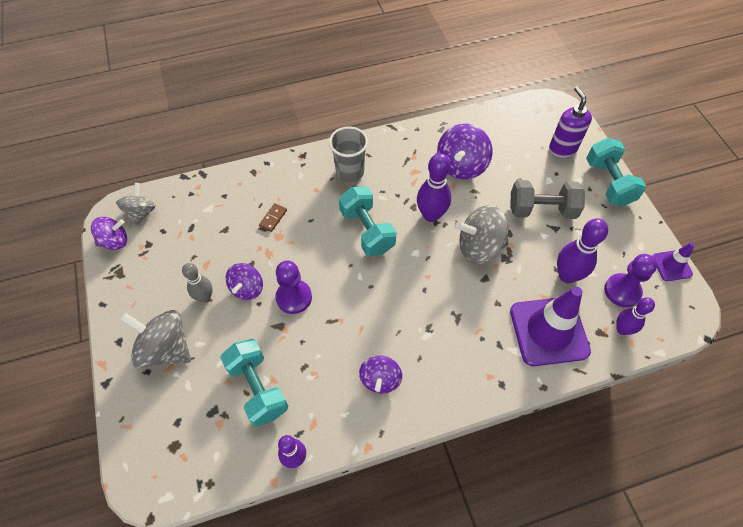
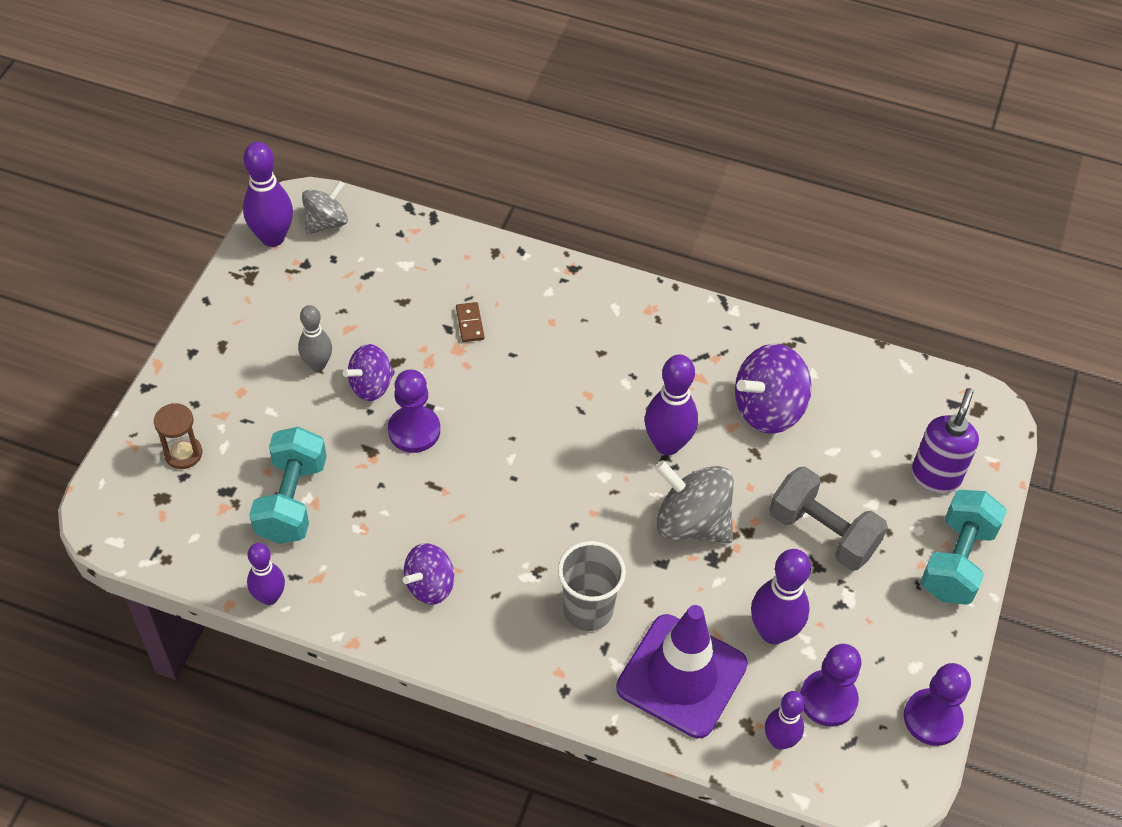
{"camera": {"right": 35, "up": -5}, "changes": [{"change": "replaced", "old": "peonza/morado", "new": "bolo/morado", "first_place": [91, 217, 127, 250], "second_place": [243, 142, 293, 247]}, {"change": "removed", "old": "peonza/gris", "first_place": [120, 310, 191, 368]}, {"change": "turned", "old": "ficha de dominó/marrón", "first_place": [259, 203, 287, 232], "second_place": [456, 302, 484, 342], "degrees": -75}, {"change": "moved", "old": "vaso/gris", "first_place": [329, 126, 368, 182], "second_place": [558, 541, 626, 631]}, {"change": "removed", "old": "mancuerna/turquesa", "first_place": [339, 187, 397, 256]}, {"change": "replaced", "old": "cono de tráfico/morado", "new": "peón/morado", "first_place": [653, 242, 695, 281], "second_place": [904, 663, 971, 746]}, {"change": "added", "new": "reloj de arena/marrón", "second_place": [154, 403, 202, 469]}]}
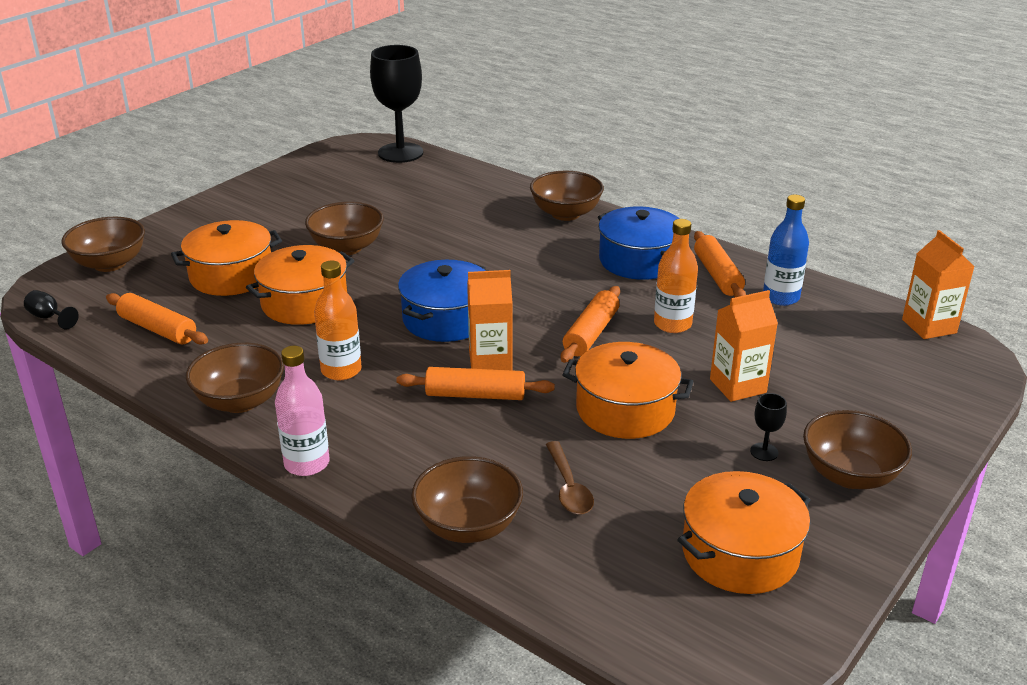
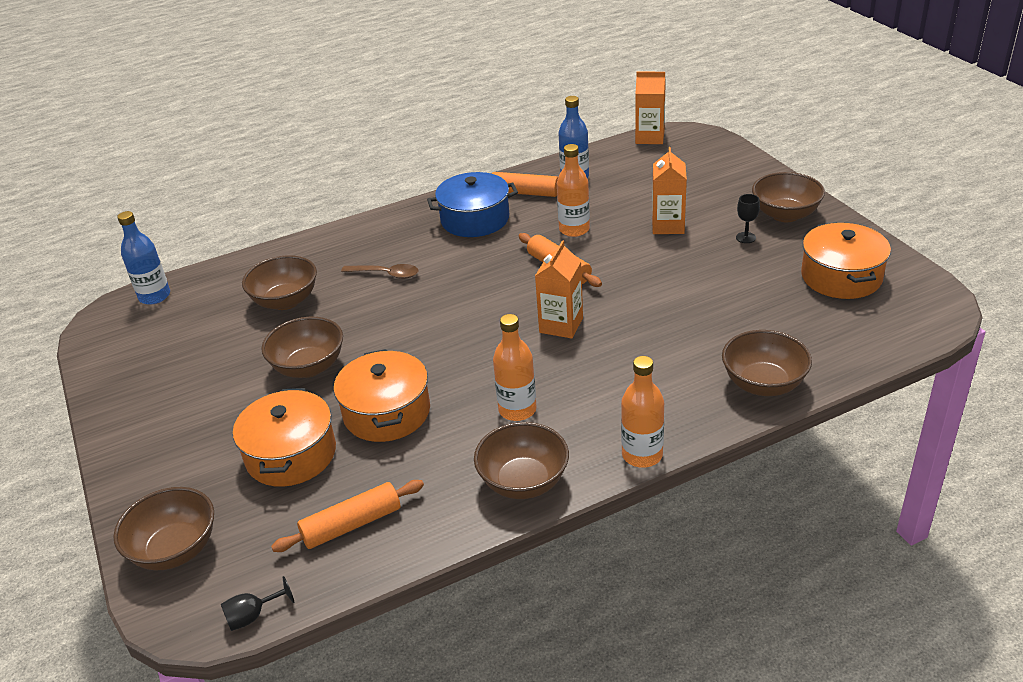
{"camera": {"right": -60, "up": 5}, "changes": [{"change": "recoloured", "old": "botella/rosa", "new": "botella/naranja", "first_place": [275, 346, 330, 476], "second_place": [621, 356, 664, 468]}, {"change": "replaced", "old": "copa/negro", "new": "botella/azul", "first_place": [370, 45, 423, 163], "second_place": [117, 211, 170, 305]}, {"change": "removed", "old": "rodillo/naranja", "first_place": [396, 367, 555, 400]}, {"change": "removed", "old": "olla/azul", "first_place": [398, 260, 486, 342]}, {"change": "moved", "old": "cuenco/marrón", "first_place": [530, 171, 604, 221], "second_place": [242, 255, 317, 310]}, {"change": "moved", "old": "cuchara/marrón", "first_place": [546, 441, 594, 514], "second_place": [341, 264, 418, 279]}, {"change": "removed", "old": "olla/naranja", "first_place": [562, 342, 694, 439]}]}
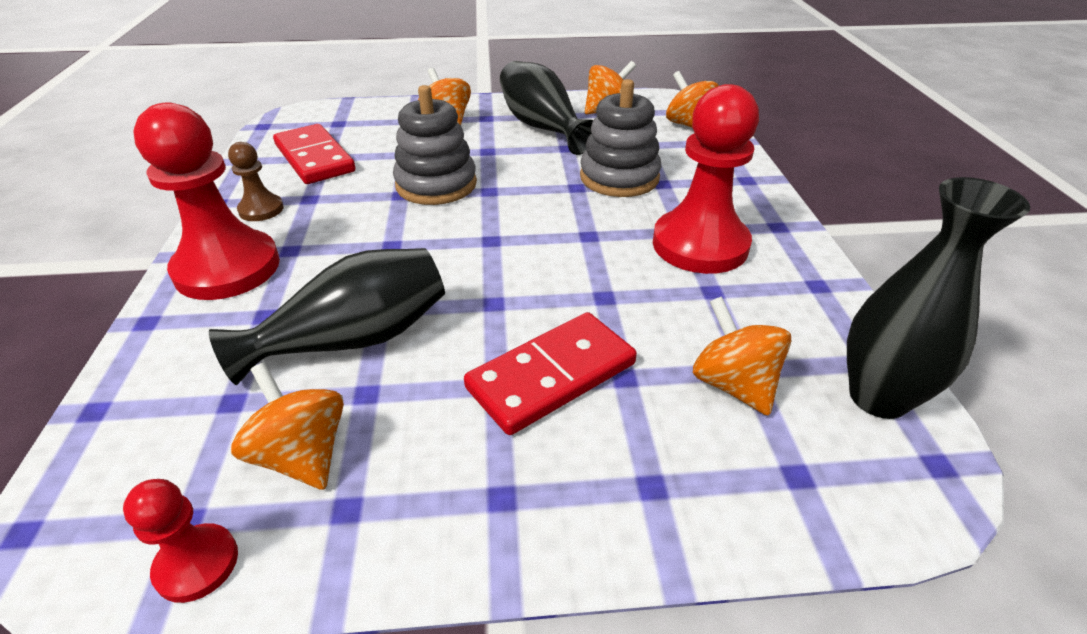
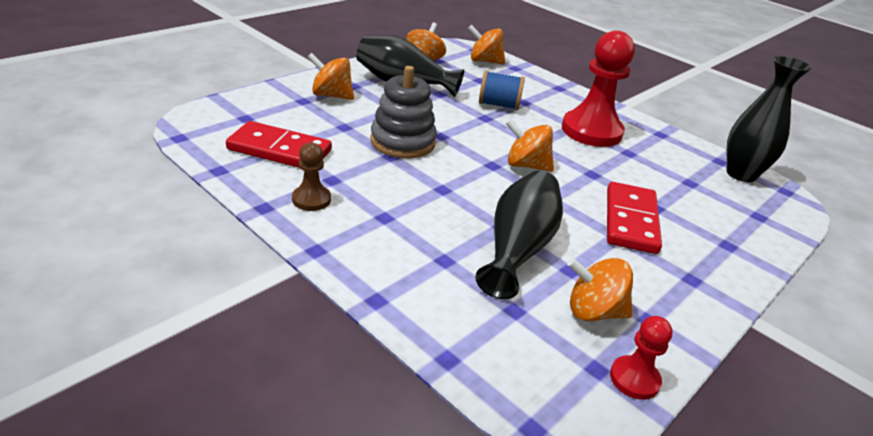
{"camera": {"right": -45, "up": -5}, "changes": [{"change": "removed", "old": "peón/rojo", "first_place": [133, 102, 280, 300]}, {"change": "replaced", "old": "juguete apilable/gris", "new": "carrete/azul", "first_place": [580, 79, 661, 197], "second_place": [479, 70, 525, 110]}, {"change": "moved", "old": "peonza/naranja", "first_place": [693, 297, 791, 416], "second_place": [506, 119, 554, 172]}]}
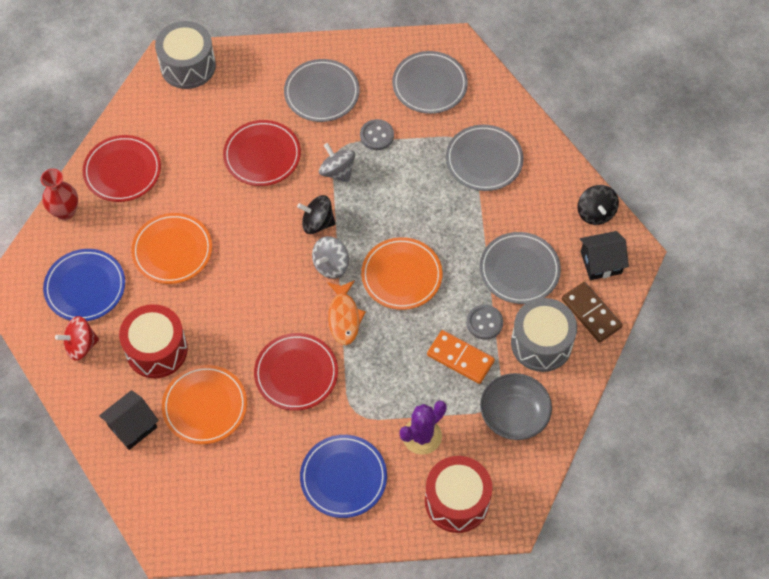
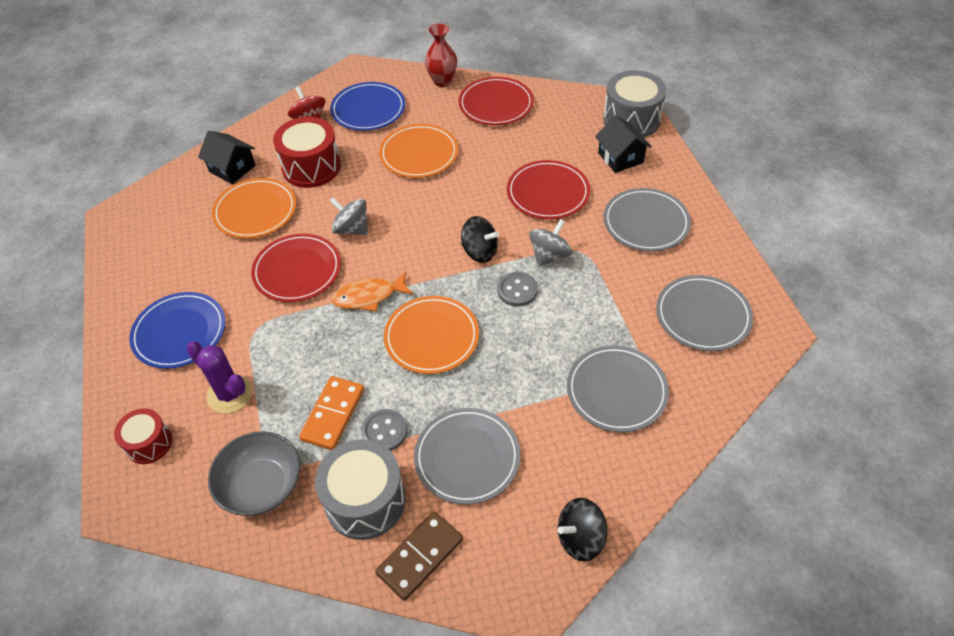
{"camera": {"right": 80, "up": -10}, "changes": [{"change": "turned", "old": "peonza/negro", "first_place": [297, 195, 336, 234], "second_place": [461, 216, 499, 263], "degrees": 120}, {"change": "moved", "old": "peonza/gris", "first_place": [312, 236, 349, 279], "second_place": [329, 197, 368, 235]}, {"change": "moved", "old": "botón/gris", "first_place": [360, 119, 394, 150], "second_place": [497, 272, 538, 307]}, {"change": "resized", "old": "tambor/rojo", "first_place": [425, 456, 492, 533], "second_place": [114, 408, 172, 464], "factor": 0.6}, {"change": "moved", "old": "casa/negro", "first_place": [580, 231, 629, 280], "second_place": [595, 115, 652, 173]}]}
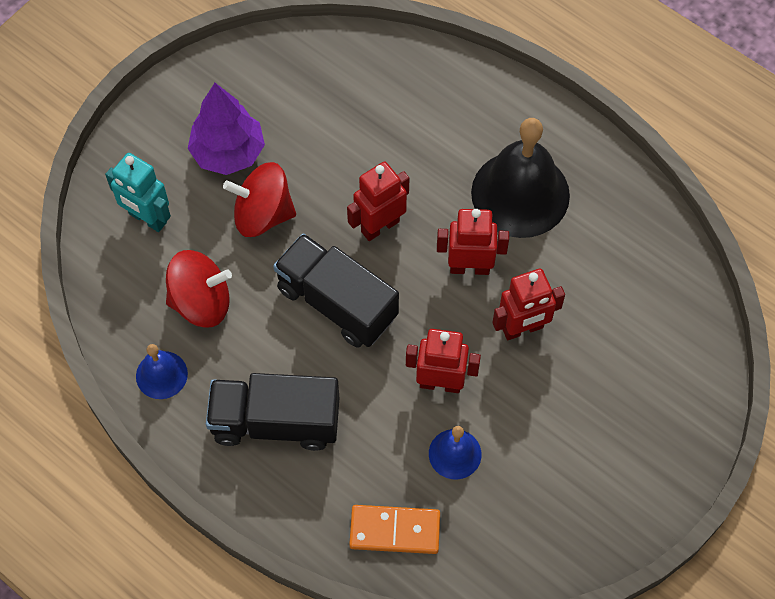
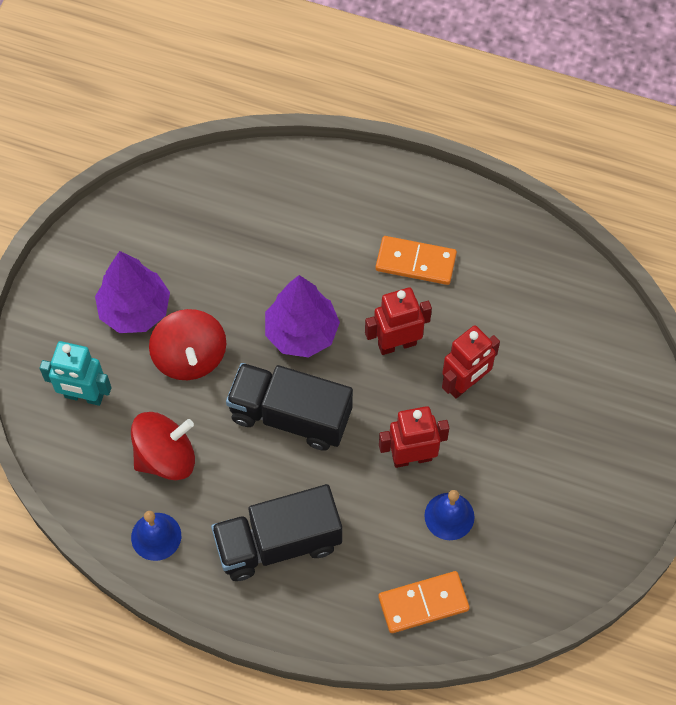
{"camera": {"right": -20, "up": 0}, "changes": [{"change": "turned", "old": "peonza/rojo", "first_place": [223, 162, 296, 237], "second_place": [149, 309, 226, 380], "degrees": -90}, {"change": "replaced", "old": "robot/rojo", "new": "árbol/morado", "first_place": [347, 162, 409, 241], "second_place": [265, 275, 340, 358]}, {"change": "replaced", "old": "campana/negro", "new": "ficha de dominó/naranja", "first_place": [471, 118, 570, 238], "second_place": [376, 236, 457, 285]}]}
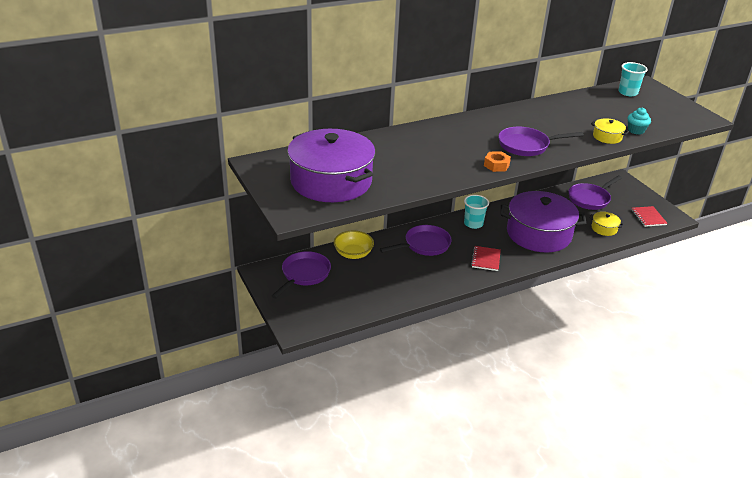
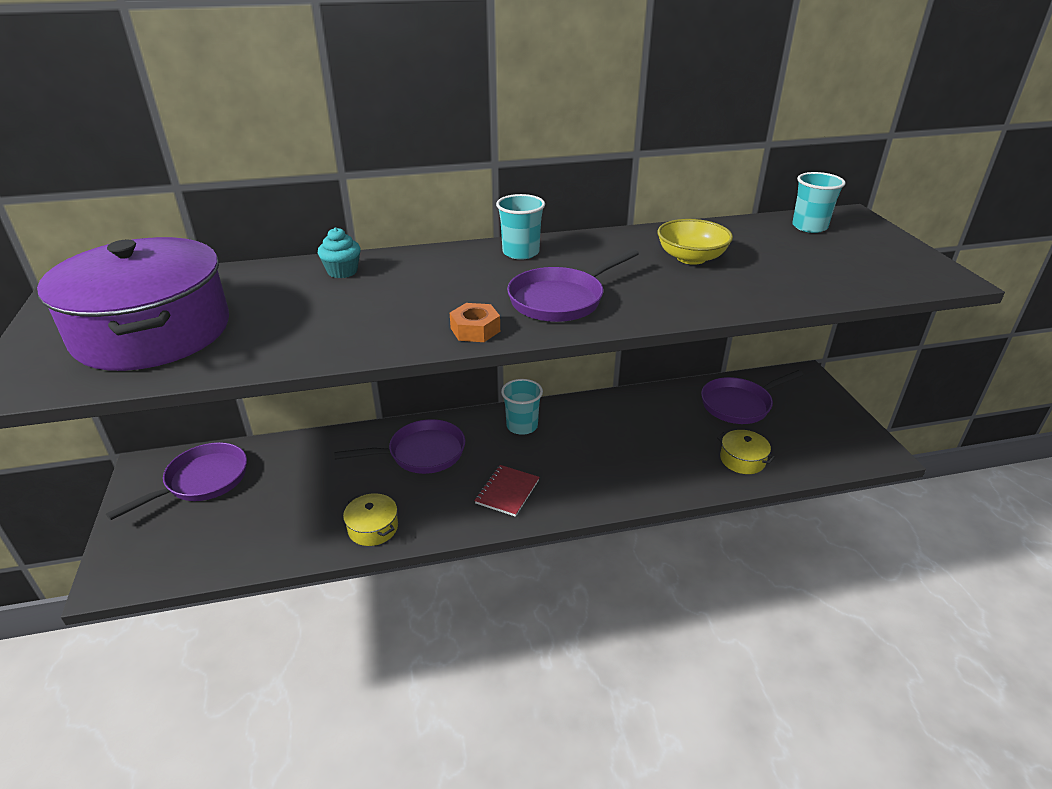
{"camera": {"right": 15, "up": 0}, "changes": [{"change": "moved", "old": "cuenco/amarillo", "first_place": [334, 231, 374, 259], "second_place": [658, 219, 733, 265]}, {"change": "turned", "old": "sartén/morado", "first_place": [498, 127, 584, 156], "second_place": [507, 249, 639, 322], "degrees": -45}, {"change": "removed", "old": "olla/morado", "first_place": [501, 191, 586, 253]}, {"change": "moved", "old": "olla/amarillo", "first_place": [591, 118, 629, 144], "second_place": [343, 493, 398, 546]}, {"change": "moved", "old": "magdalena/turquesa", "first_place": [628, 107, 651, 135], "second_place": [318, 228, 361, 278]}, {"change": "removed", "old": "cuaderno/rojo", "first_place": [631, 206, 668, 227]}, {"change": "added", "new": "vaso/turquesa", "second_place": [496, 194, 545, 260]}]}
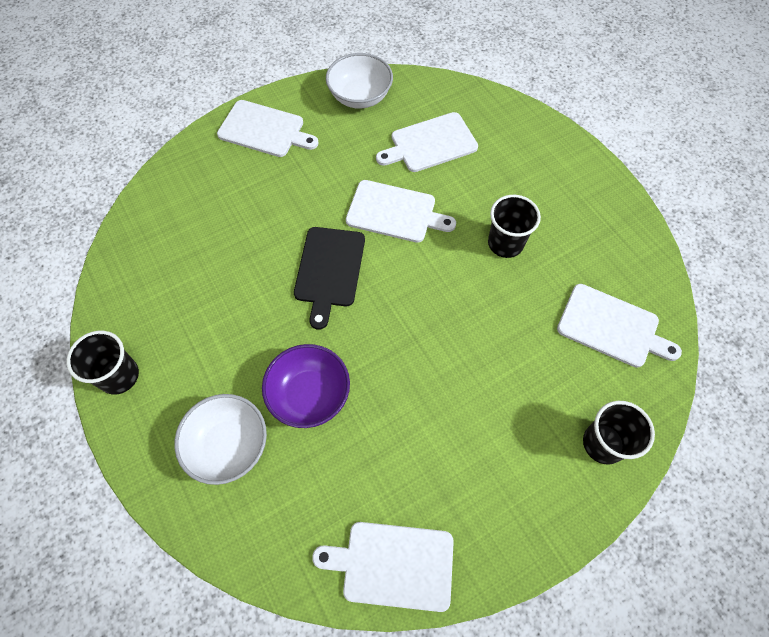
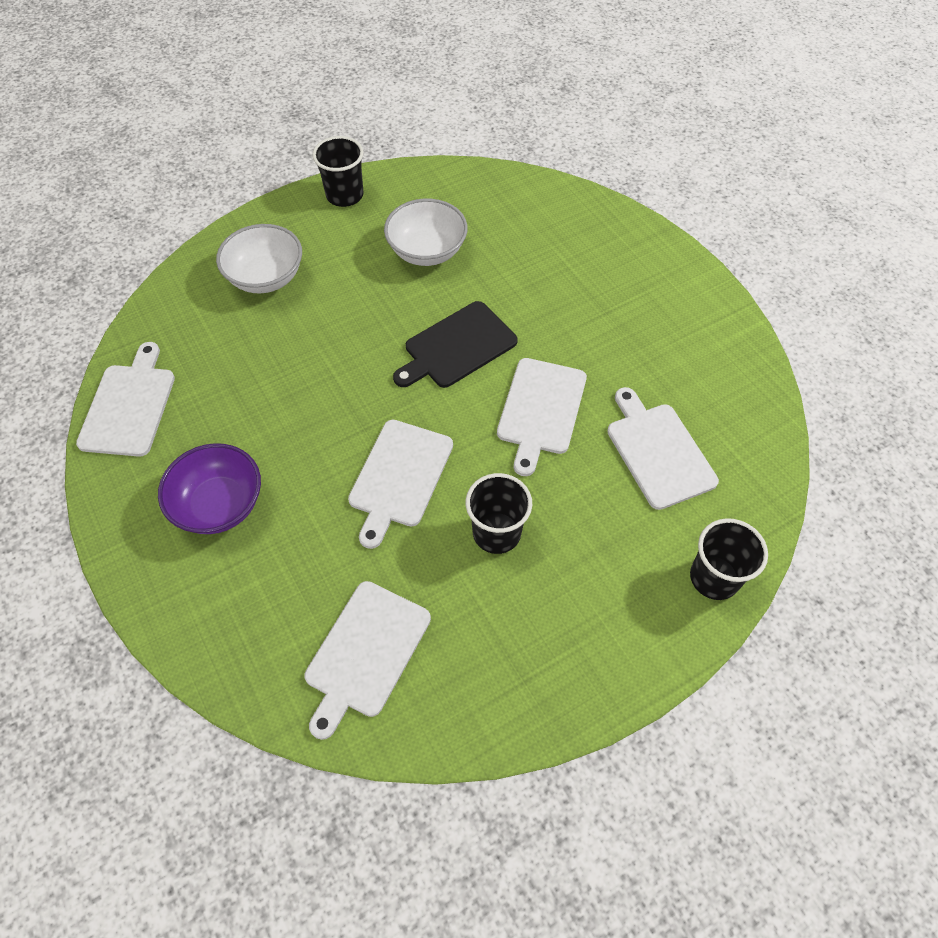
{"camera": {"right": 90, "up": -5}, "changes": [{"change": "moved", "old": "tabla de cortar/blanco", "first_place": [217, 100, 318, 157], "second_place": [348, 420, 453, 549]}, {"change": "moved", "old": "cuenco/morado", "first_place": [262, 344, 350, 428], "second_place": [158, 443, 261, 534]}, {"change": "turned", "old": "tabla de cortar/negro", "first_place": [294, 227, 365, 330], "second_place": [393, 301, 518, 388], "degrees": -45}, {"change": "moved", "old": "cuenco/blanco", "first_place": [326, 53, 393, 109], "second_place": [384, 199, 468, 266]}, {"change": "moved", "old": "vaso/negro", "first_place": [583, 401, 655, 465], "second_place": [690, 518, 768, 600]}]}
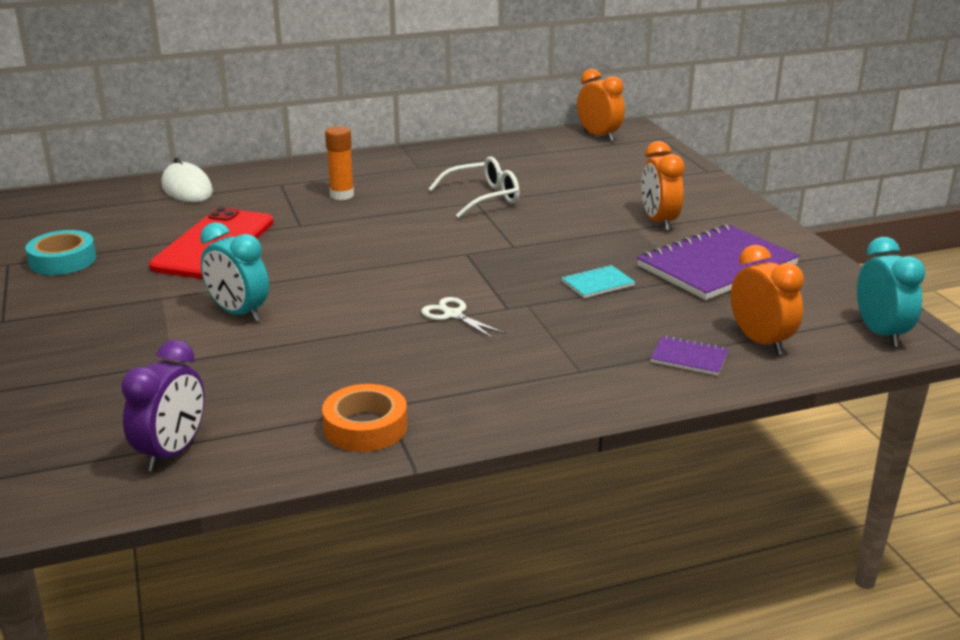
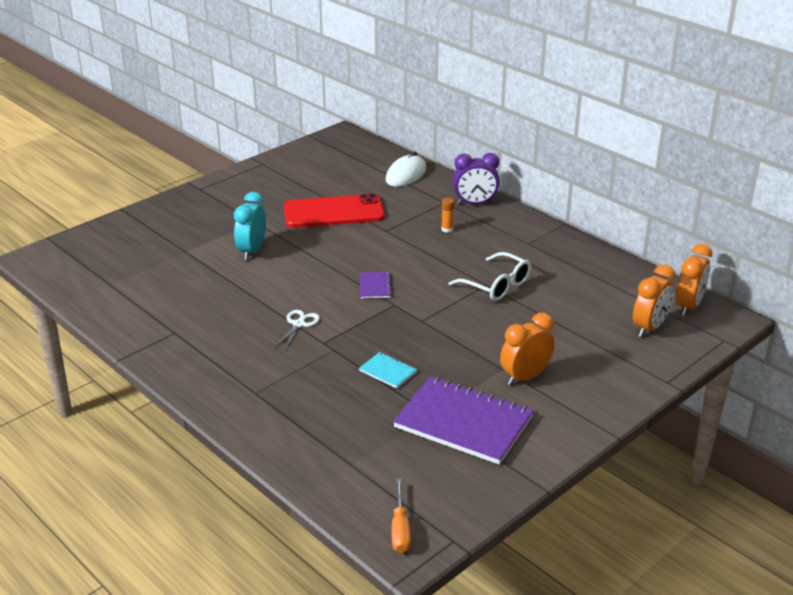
{"camera": {"right": 65, "up": 5}, "changes": [{"change": "removed", "old": "cinta adhesiva/turquesa", "first_place": [25, 230, 96, 275]}, {"change": "moved", "old": "despertador/morado", "first_place": [121, 340, 205, 472], "second_place": [453, 153, 500, 205]}, {"change": "removed", "old": "cinta adhesiva/naranja", "first_place": [322, 384, 407, 452]}, {"change": "resized", "old": "barra de pegamento/naranja", "first_place": [325, 126, 354, 200], "second_place": [441, 198, 454, 233], "factor": 0.63}, {"change": "moved", "old": "cuaderno/morado", "first_place": [650, 336, 729, 376], "second_place": [360, 272, 392, 299]}, {"change": "moved", "old": "despertador/naranja", "first_place": [731, 245, 804, 355], "second_place": [633, 264, 675, 337]}, {"change": "replaced", "old": "despertador/turquesa", "new": "destornillador/naranja", "first_place": [857, 237, 925, 347], "second_place": [392, 478, 411, 553]}]}
